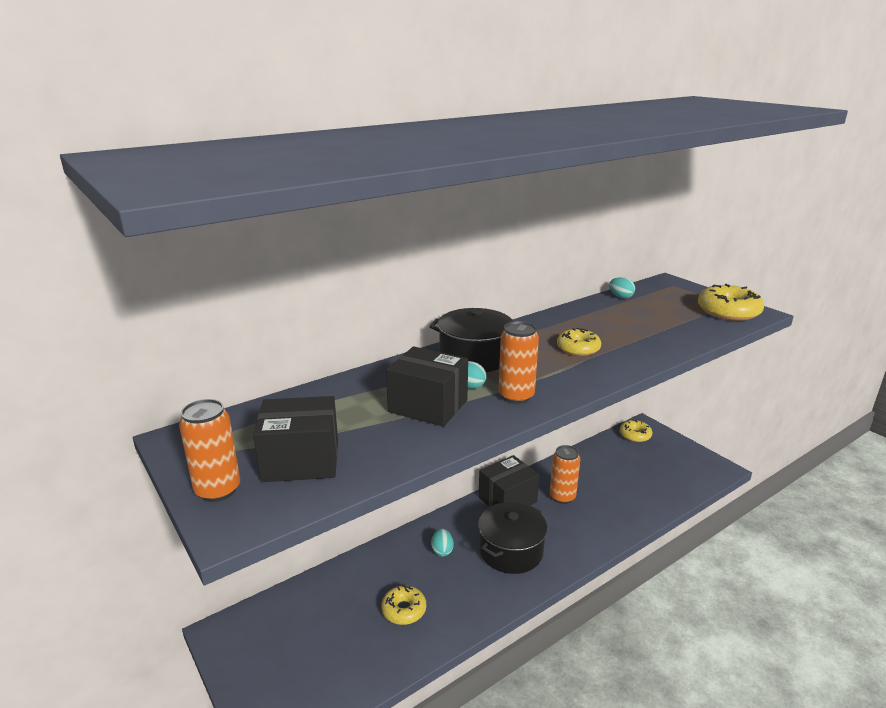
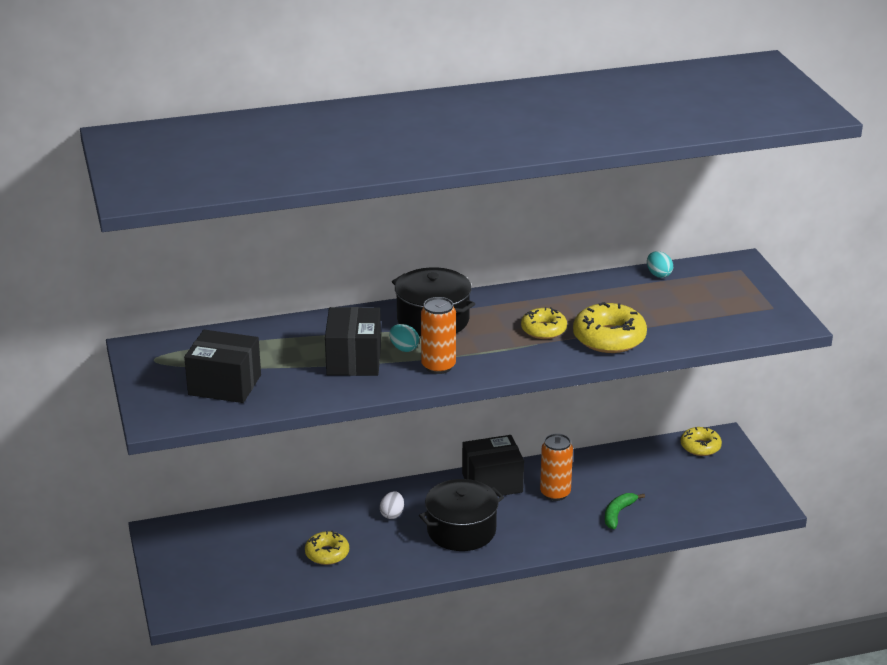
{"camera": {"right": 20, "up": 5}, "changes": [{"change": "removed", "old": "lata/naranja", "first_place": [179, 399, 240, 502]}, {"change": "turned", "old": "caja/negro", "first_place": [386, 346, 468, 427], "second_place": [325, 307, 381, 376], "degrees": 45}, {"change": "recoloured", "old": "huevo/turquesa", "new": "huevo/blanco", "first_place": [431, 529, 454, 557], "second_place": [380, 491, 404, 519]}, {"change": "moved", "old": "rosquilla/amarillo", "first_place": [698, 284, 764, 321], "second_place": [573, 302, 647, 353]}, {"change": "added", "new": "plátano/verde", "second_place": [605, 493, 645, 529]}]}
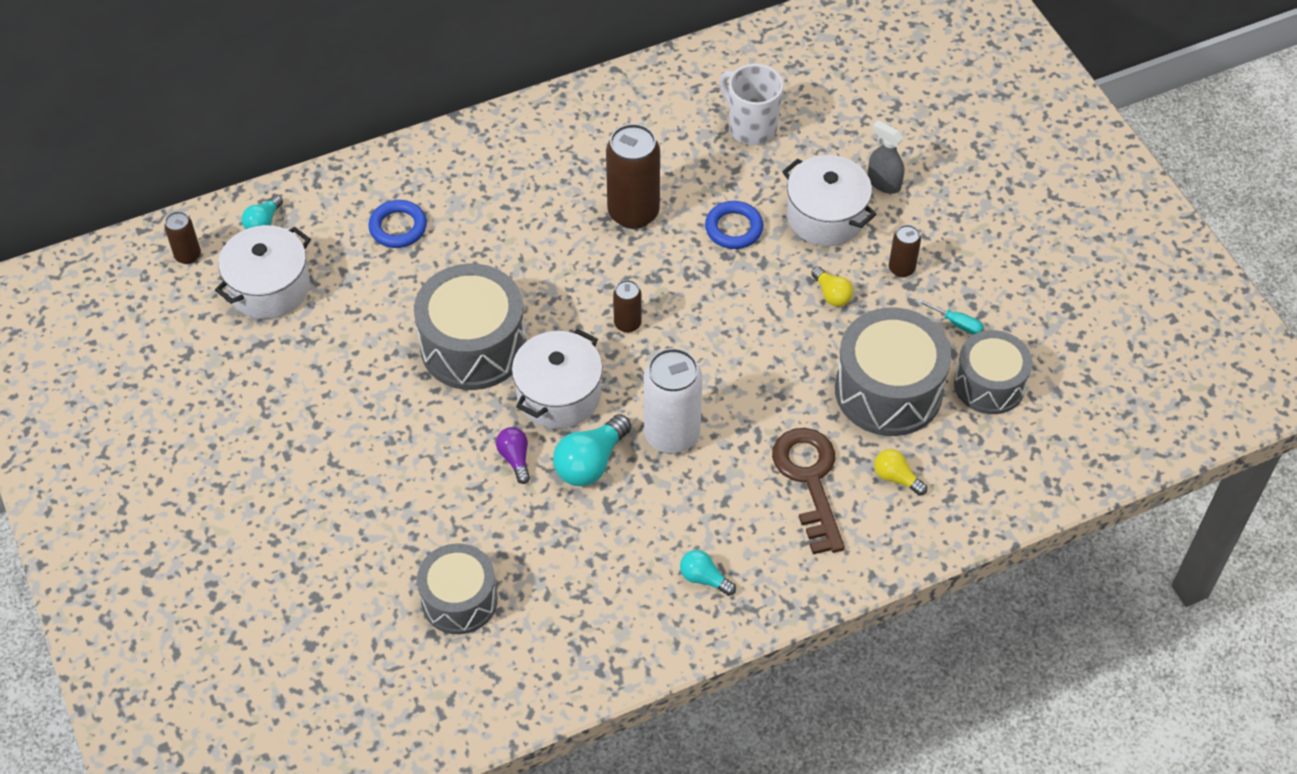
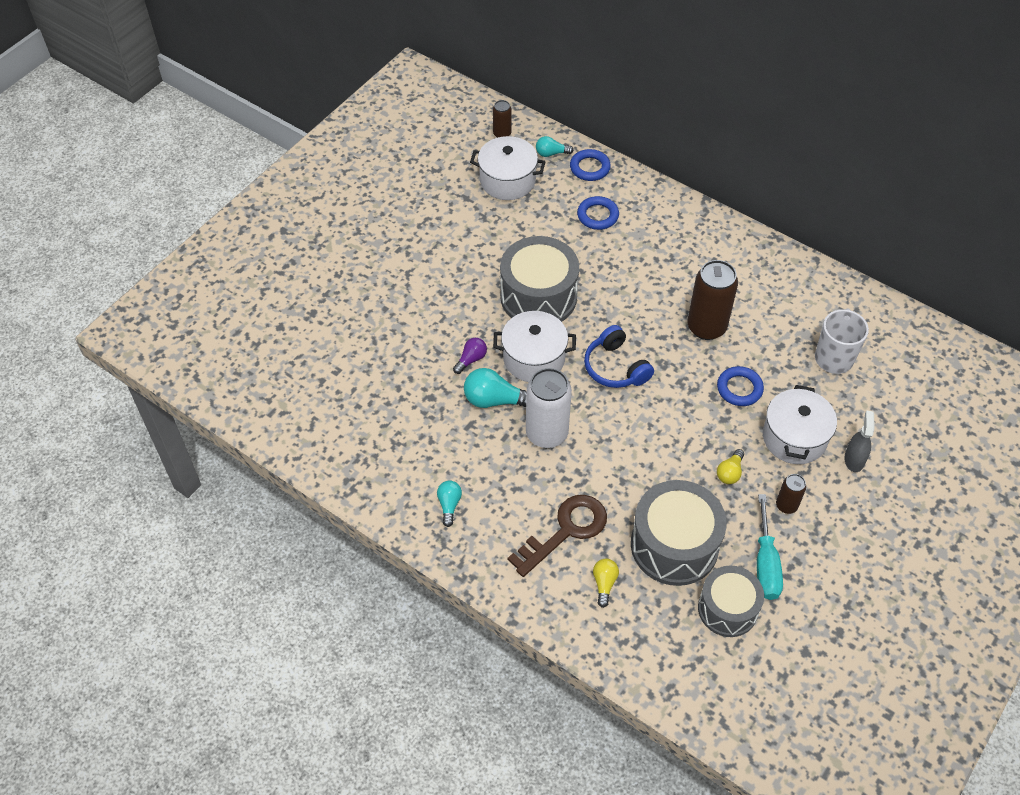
{"camera": {"right": 60, "up": 0}, "changes": [{"change": "removed", "old": "tambor/gris", "first_place": [417, 543, 498, 634]}, {"change": "replaced", "old": "lata/marrón", "new": "auriculares/azul", "first_place": [613, 280, 642, 333], "second_place": [584, 325, 654, 388]}, {"change": "resized", "old": "destornillador/turquesa", "first_place": [917, 299, 984, 335], "second_place": [757, 494, 783, 600], "factor": 1.92}, {"change": "added", "new": "anillo/azul", "second_place": [570, 149, 611, 181]}]}
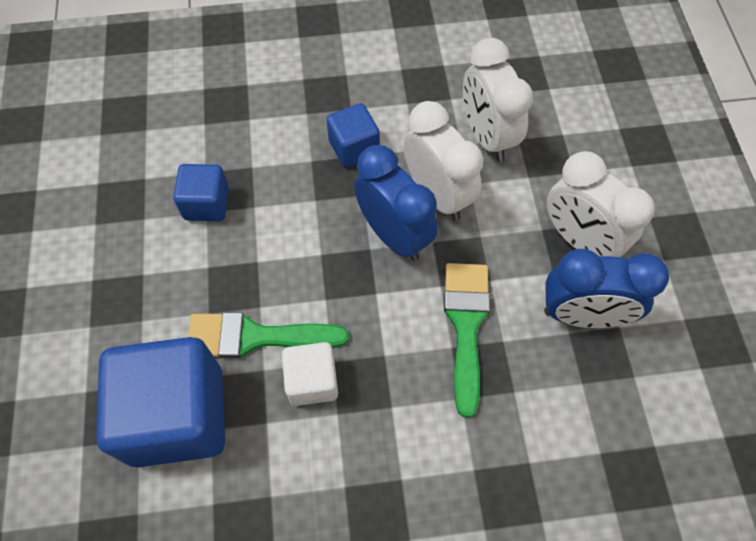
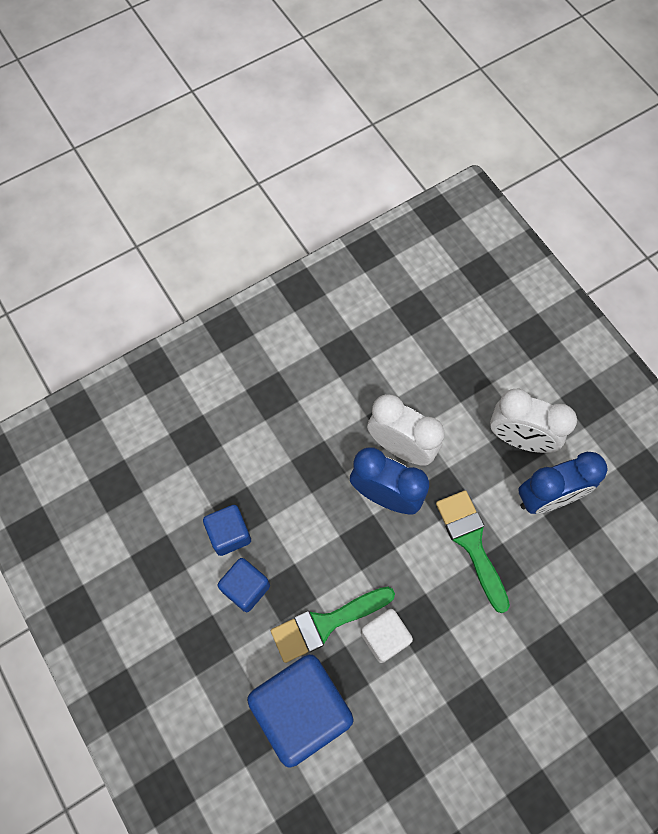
{"camera": {"right": -25, "up": 5}, "changes": [{"change": "moved", "old": "cubo/azul", "first_place": [326, 103, 380, 167], "second_place": [218, 558, 270, 612]}, {"change": "removed", "old": "despertador/blanco", "first_place": [463, 38, 533, 162]}]}
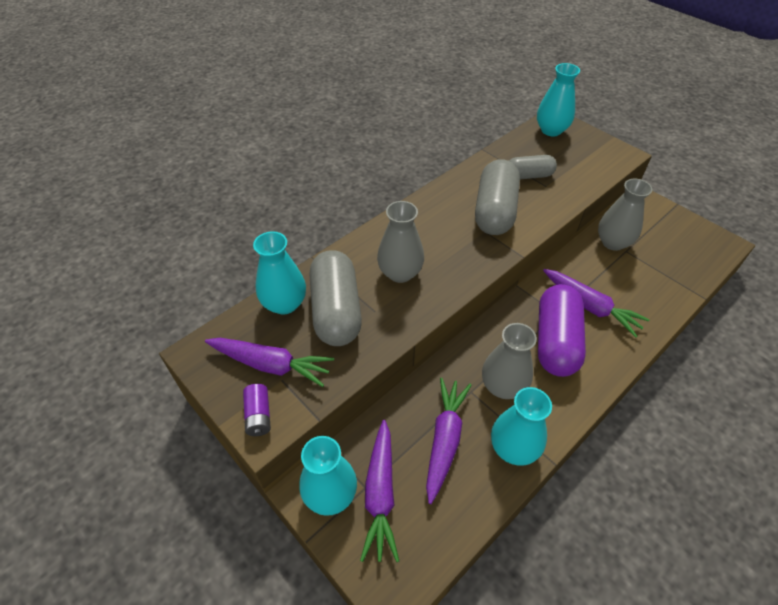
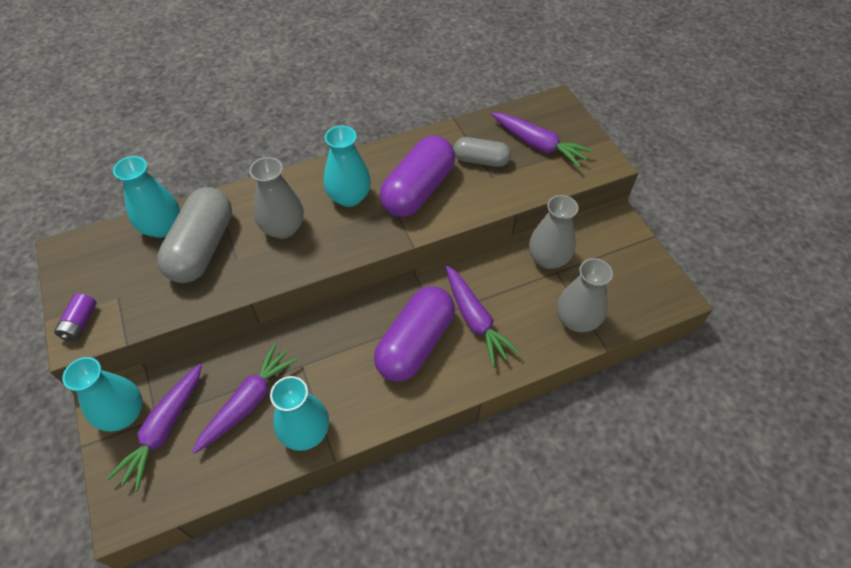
{"camera": {"right": 20, "up": 5}, "changes": [{"change": "moved", "old": "zanahoria/morado", "first_place": [205, 338, 334, 387], "second_place": [491, 113, 593, 168]}, {"change": "recoloured", "old": "cápsula/gris", "new": "cápsula/morado", "first_place": [475, 159, 520, 235], "second_place": [380, 136, 455, 217]}, {"change": "moved", "old": "florero/gris", "first_place": [482, 323, 537, 399], "second_place": [557, 258, 613, 332]}, {"change": "moved", "old": "florero/turquesa", "first_place": [537, 63, 580, 136], "second_place": [324, 126, 371, 207]}]}
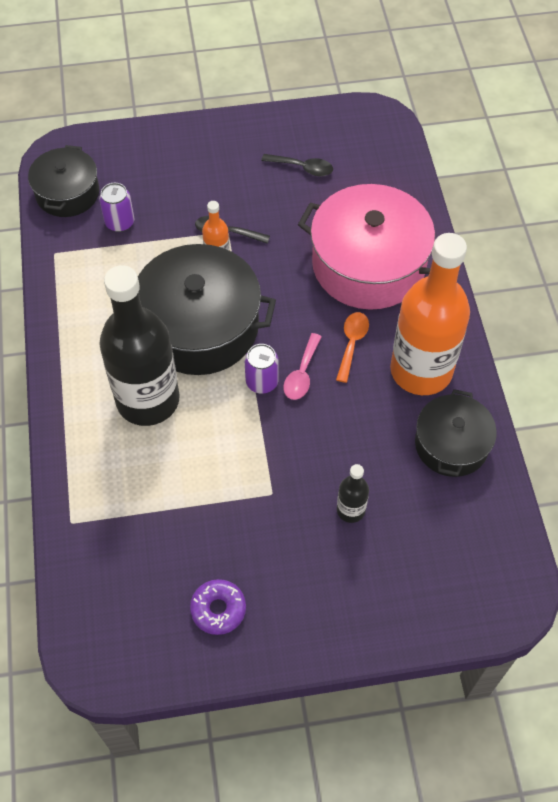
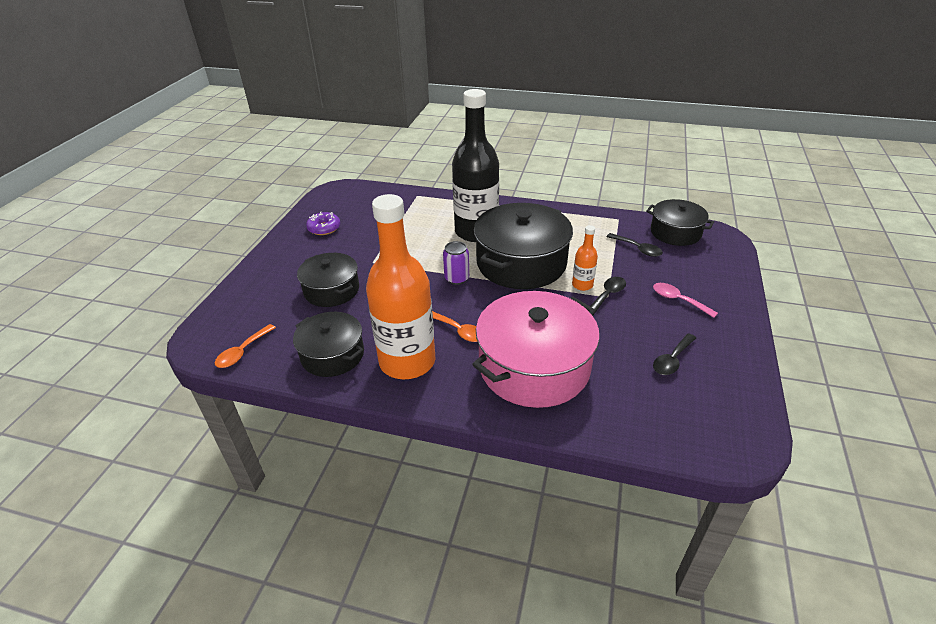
{"camera": {"right": 115, "up": -20}, "changes": [{"change": "replaced", "old": "lata/morado", "new": "cuchara/negro", "first_place": [99, 183, 134, 232], "second_place": [606, 233, 663, 257]}, {"change": "moved", "old": "cuchara/rosa", "first_place": [283, 333, 322, 400], "second_place": [653, 283, 718, 318]}, {"change": "replaced", "old": "botella/negro", "new": "olla/negro", "first_place": [337, 464, 369, 523], "second_place": [297, 253, 359, 307]}, {"change": "added", "new": "cuchara/naranja", "second_place": [215, 324, 276, 368]}]}
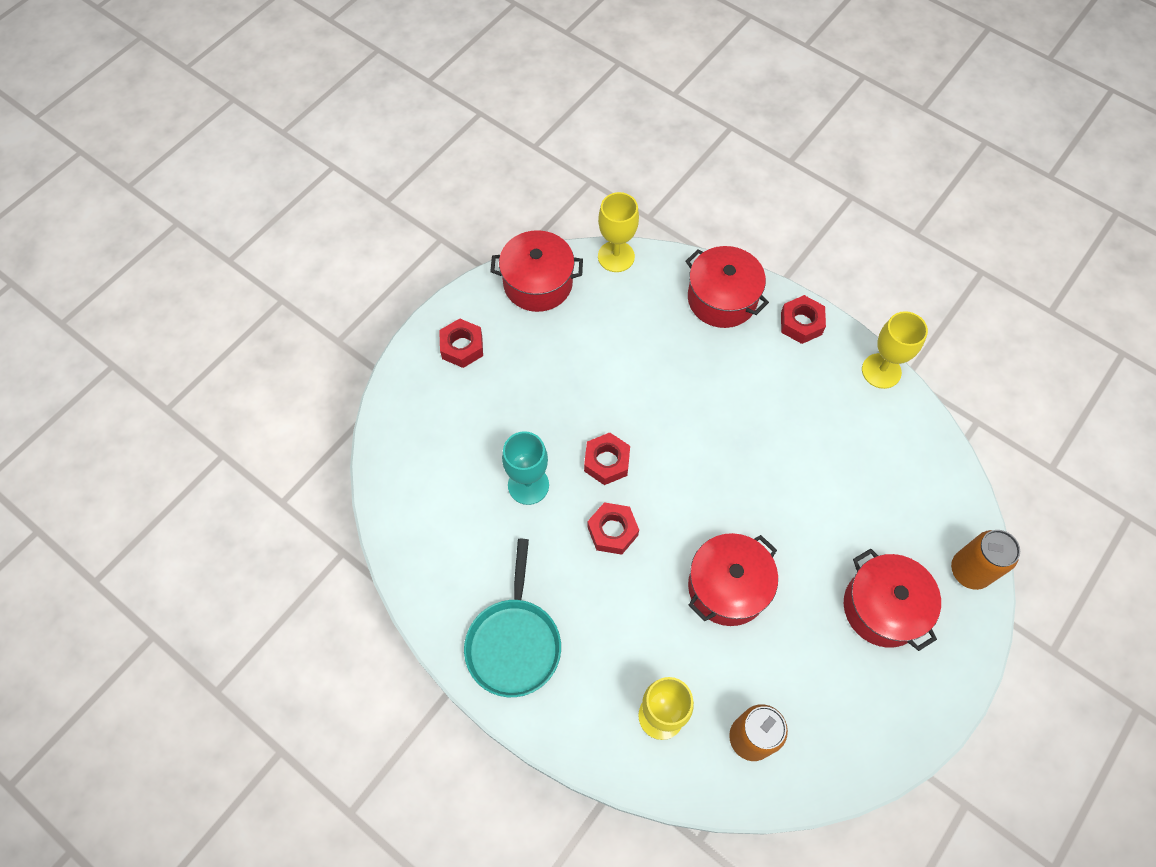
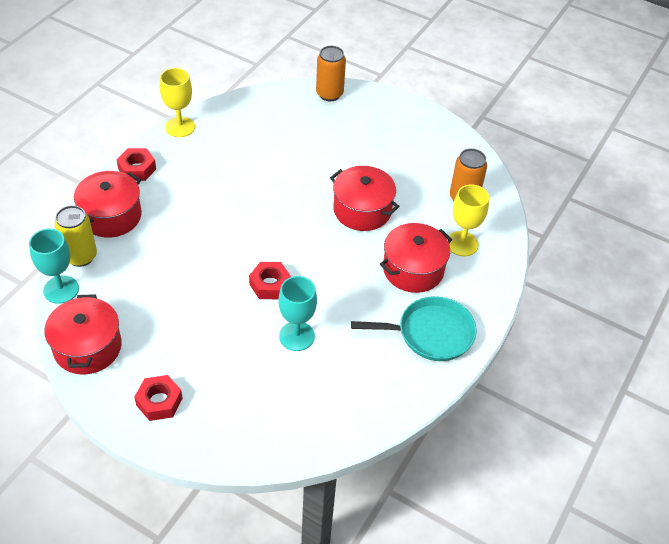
{"camera": {"right": -100, "up": -15}, "changes": [{"change": "removed", "old": "tuerca/rojo", "first_place": [587, 502, 639, 555]}, {"change": "recoloured", "old": "copa/amarillo", "new": "copa/turquesa", "first_place": [598, 192, 639, 272], "second_place": [29, 229, 79, 304]}, {"change": "moved", "old": "olla/rojo", "first_place": [844, 549, 941, 651], "second_place": [380, 223, 452, 293]}, {"change": "added", "new": "lata/amarillo", "second_place": [54, 205, 97, 267]}]}
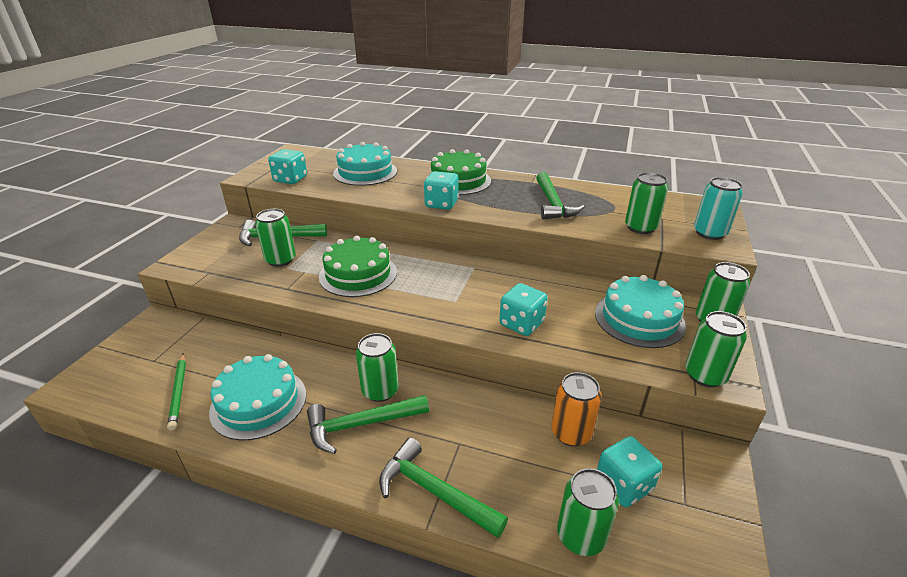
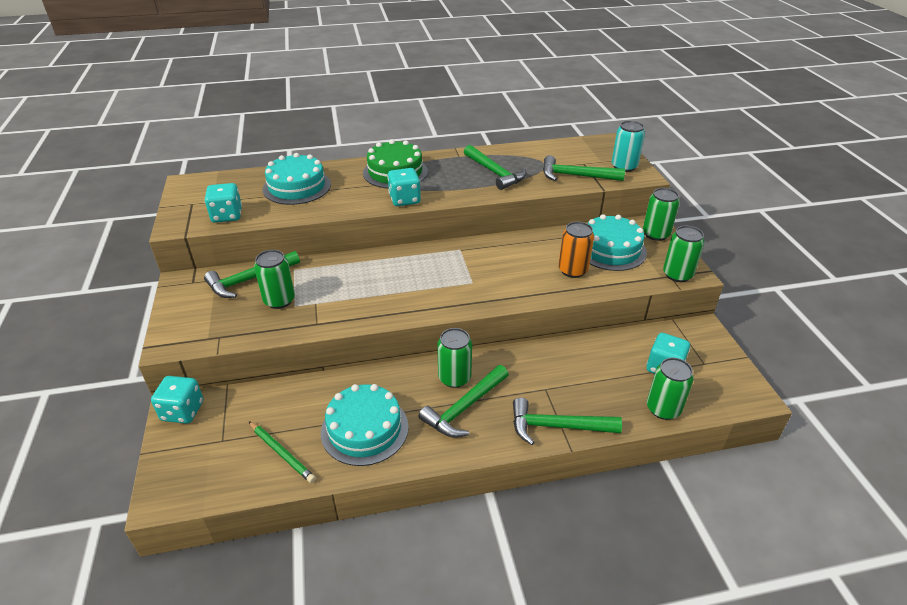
{"camera": {"right": -30, "up": 5}, "changes": [{"change": "removed", "old": "tarta/verde", "first_place": [319, 236, 397, 297]}, {"change": "moved", "old": "dado/turquesa", "first_place": [499, 283, 548, 336], "second_place": [151, 376, 203, 424]}, {"change": "moved", "old": "lata/naranja", "first_place": [552, 372, 602, 446], "second_place": [558, 222, 594, 278]}, {"change": "replaced", "old": "lata/verde", "new": "martillo/verde", "first_place": [625, 172, 668, 234], "second_place": [543, 155, 625, 181]}]}
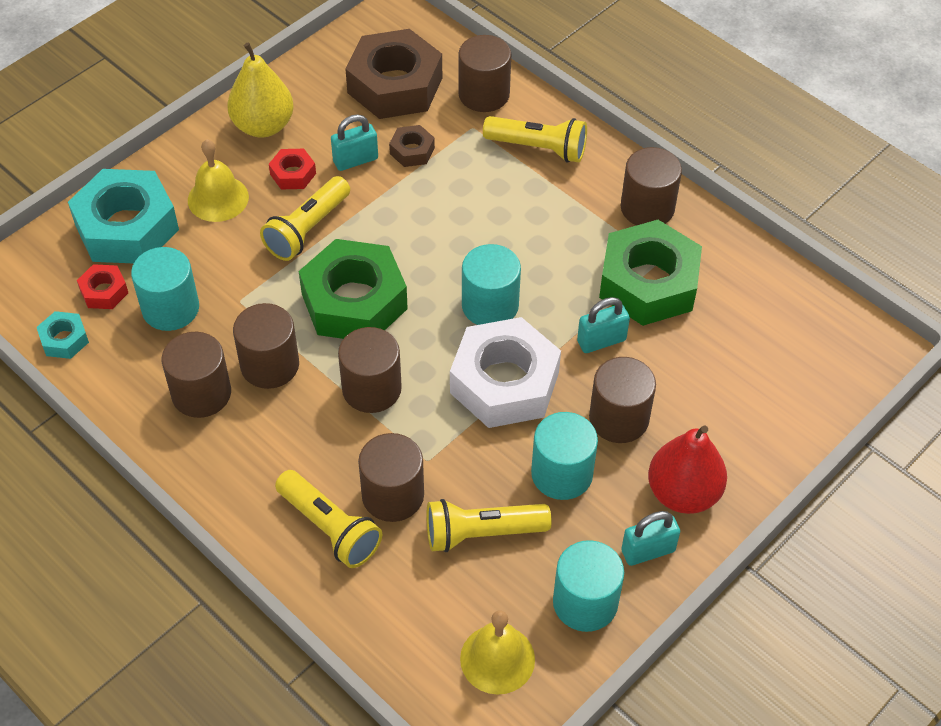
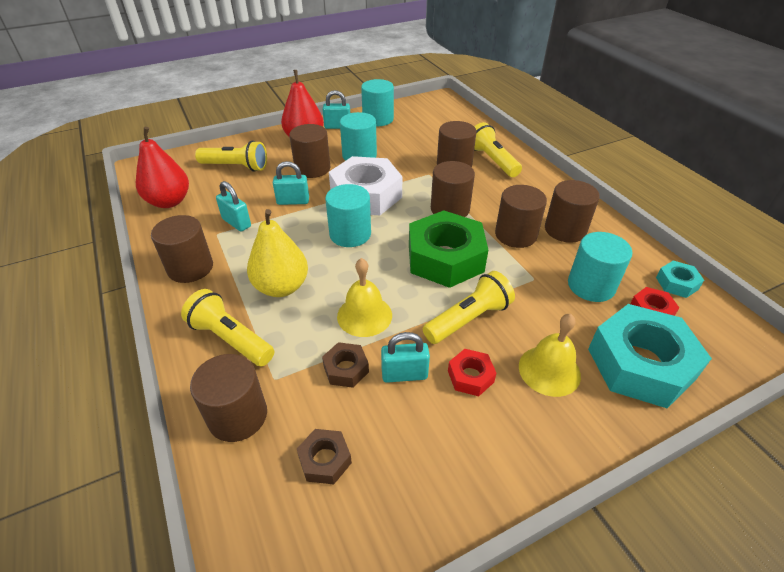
{"camera": {"right": -160, "up": -10}, "changes": [{"change": "moved", "old": "pera/amarillo", "first_place": [227, 42, 294, 138], "second_place": [247, 209, 308, 297]}, {"change": "resized", "old": "tuerca/marrón", "first_place": [345, 29, 442, 119], "second_place": [297, 429, 352, 484], "factor": 0.45}, {"change": "moved", "old": "lámpara de mano/amarillo", "first_place": [426, 499, 552, 552], "second_place": [195, 140, 267, 172]}, {"change": "moved", "old": "campana/amarillo", "first_place": [460, 610, 535, 695], "second_place": [337, 258, 392, 337]}, {"change": "replaced", "old": "tuerca/verde", "new": "candado/turquesa", "first_place": [599, 220, 702, 326], "second_place": [216, 181, 251, 231]}, {"change": "added", "new": "pera/rojo", "second_place": [136, 127, 189, 208]}]}
